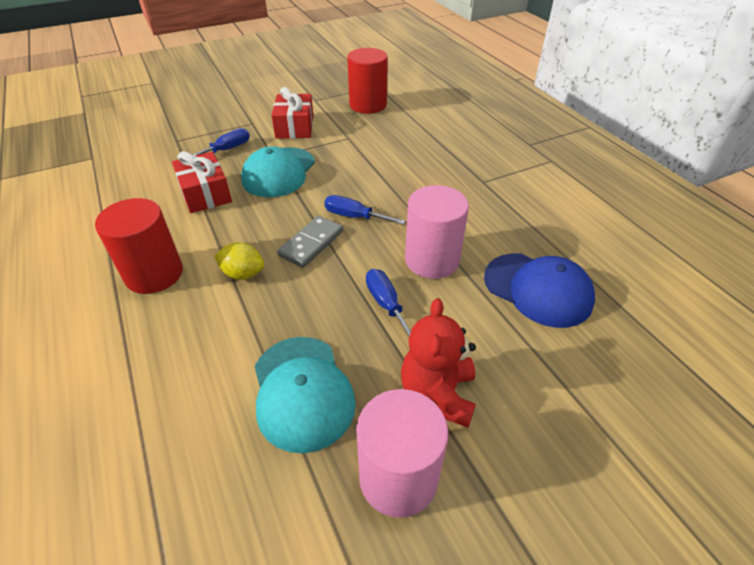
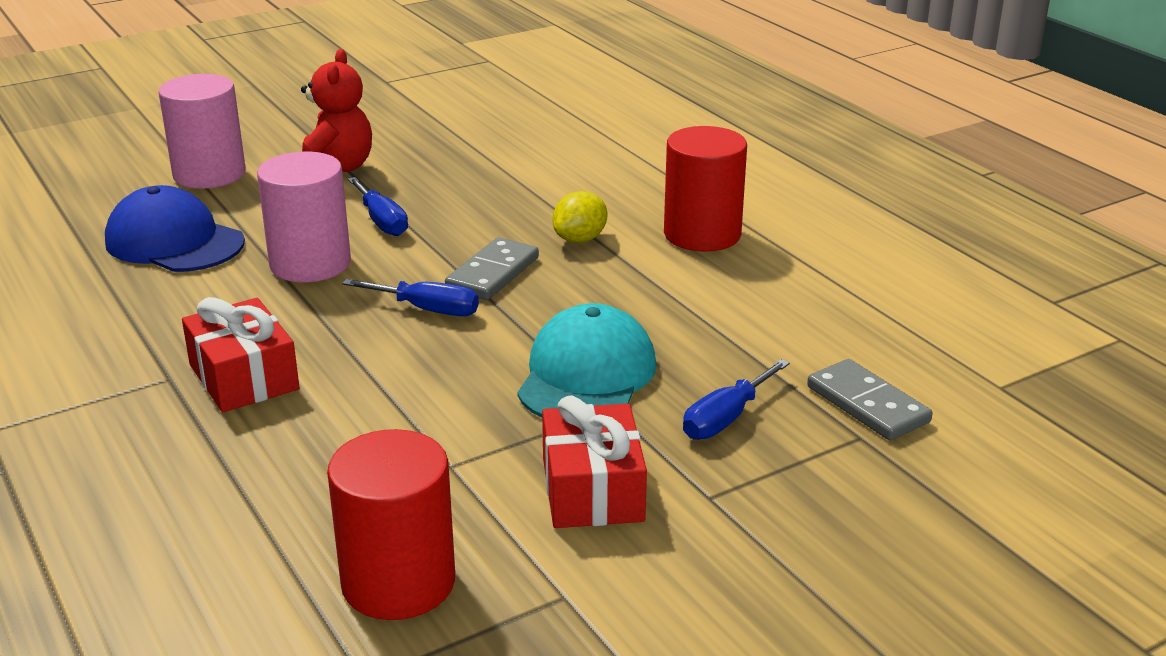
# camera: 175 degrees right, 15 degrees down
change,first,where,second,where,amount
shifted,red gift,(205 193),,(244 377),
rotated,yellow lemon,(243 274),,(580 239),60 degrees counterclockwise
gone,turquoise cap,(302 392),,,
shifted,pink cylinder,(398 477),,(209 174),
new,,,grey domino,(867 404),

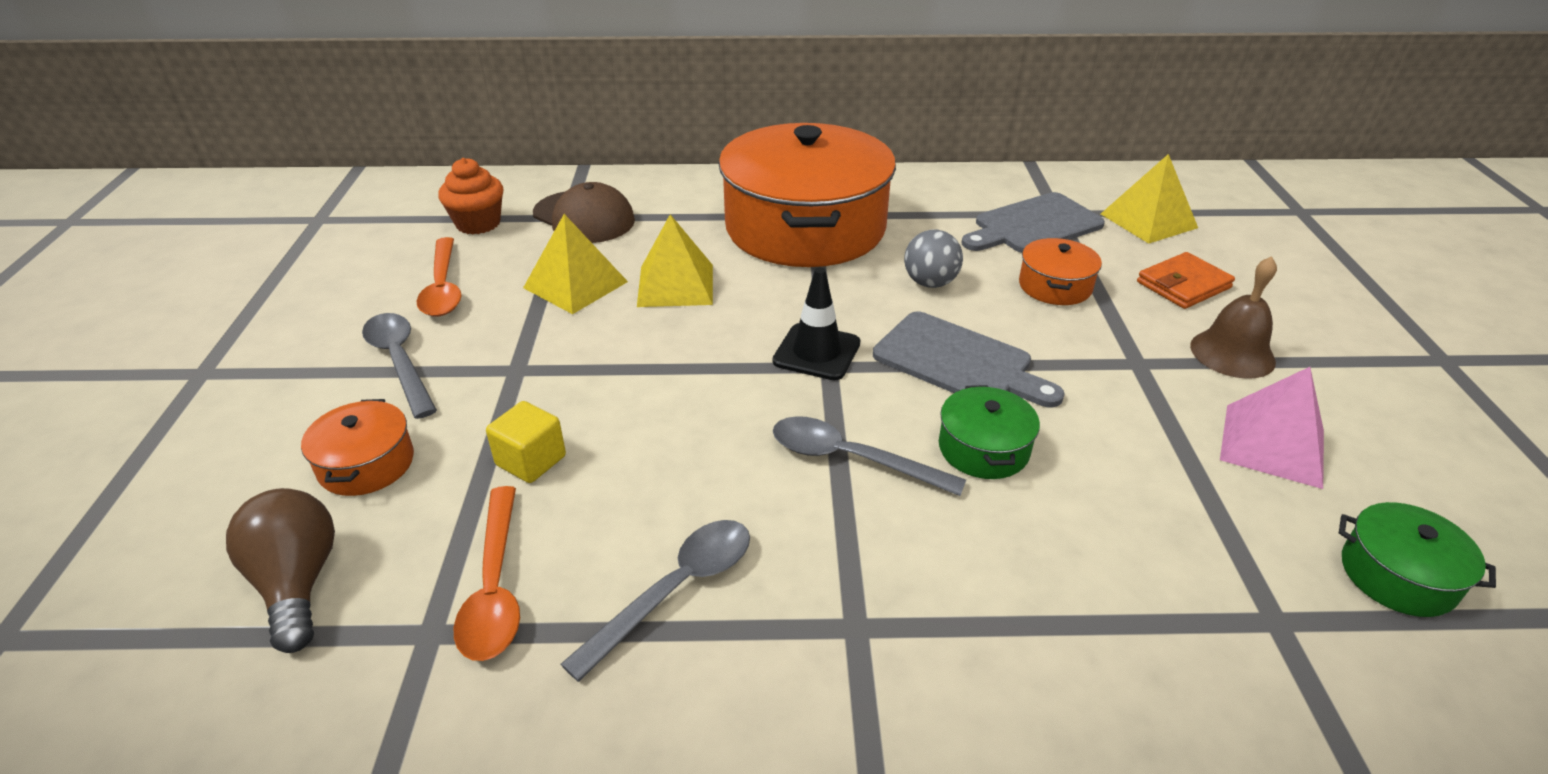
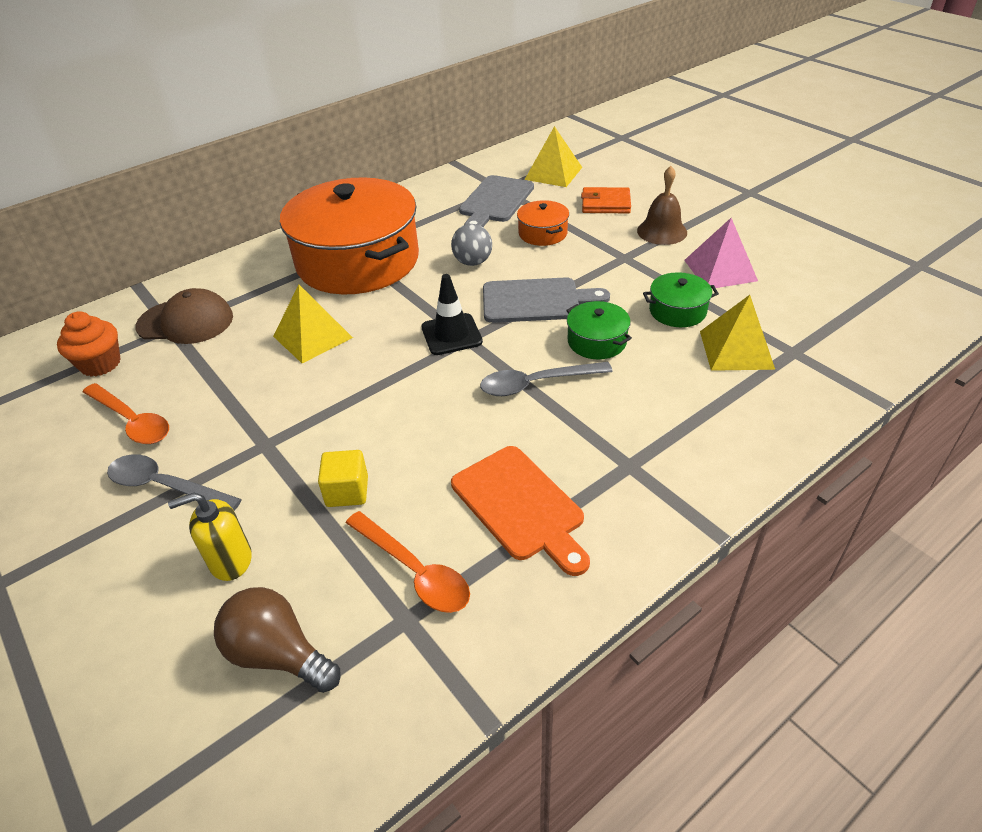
# camera: 35 degrees left, 5 degrees up
change,first,where,second,where,amount
shifted,yellow pyramid,(576 284),,(736 349),
rotated,orange wallet,(1183 285),,(605 204),75 degrees clockwise
swapped,orange pot,(366 464),yellow soap dispenser,(230 560),
shifted,green pot,(1397 575),,(677 311),
swapped,grey spoon,(675 590),orange cutting board,(520 506),

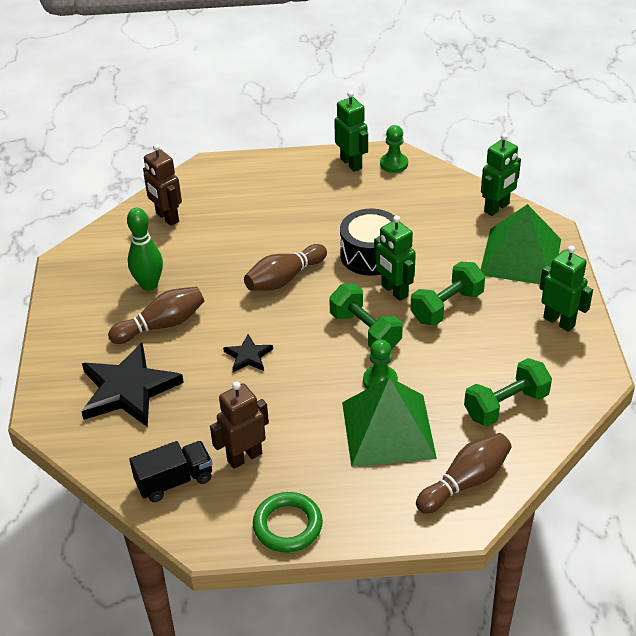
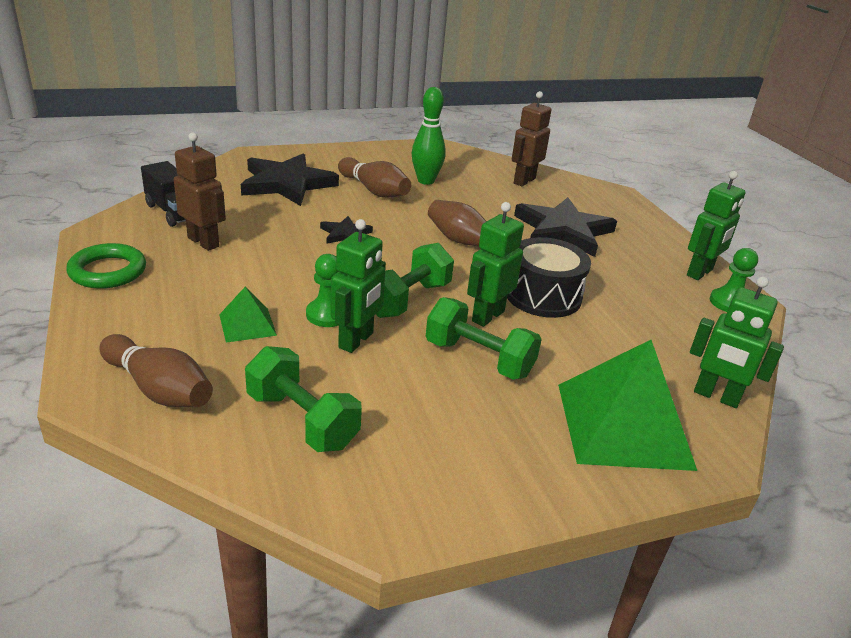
# camera: 70 degrees right, 10 degrees down
change,first,where,second,where,amount
shifted,green robot,(559 321),,(356 341),
scaled,green pyramid,(388 430),,(247 324),x0.48
new,,,black star,(563 231),

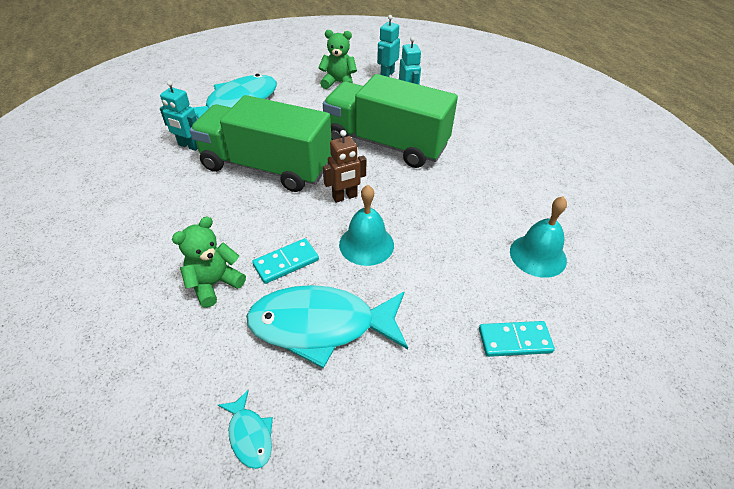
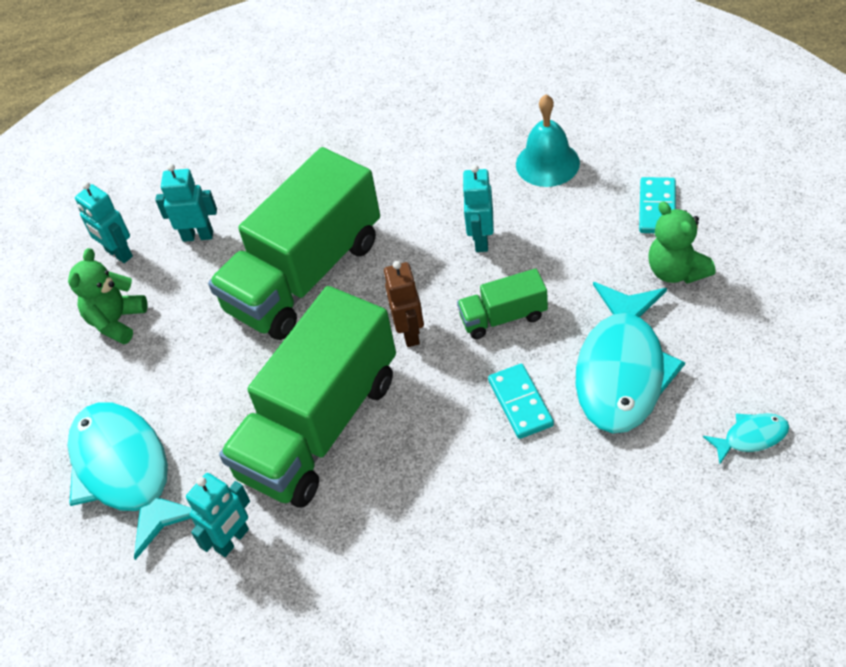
# camera: 70 degrees left, 5 degrees up
change,first,where,second,where,amount
swapped,turquoise bell,(366 244),green truck,(503 317),
shifted,green teddy bear,(214 284),,(676 271),
new,,,turquoise robot,(481 240),

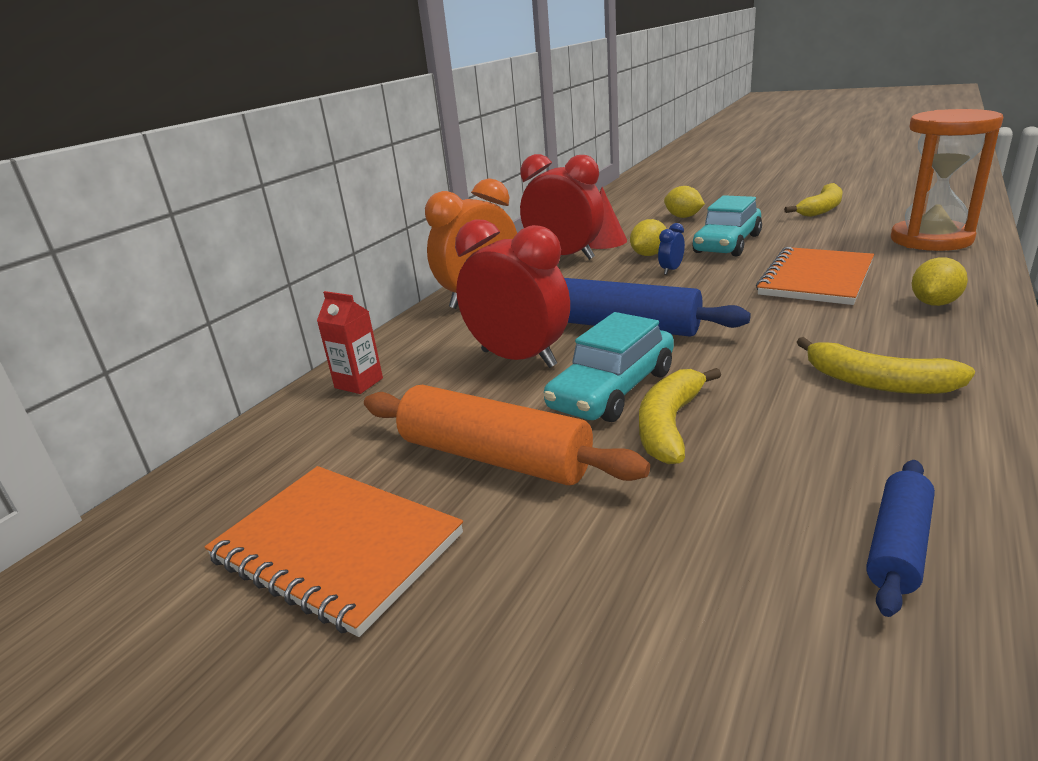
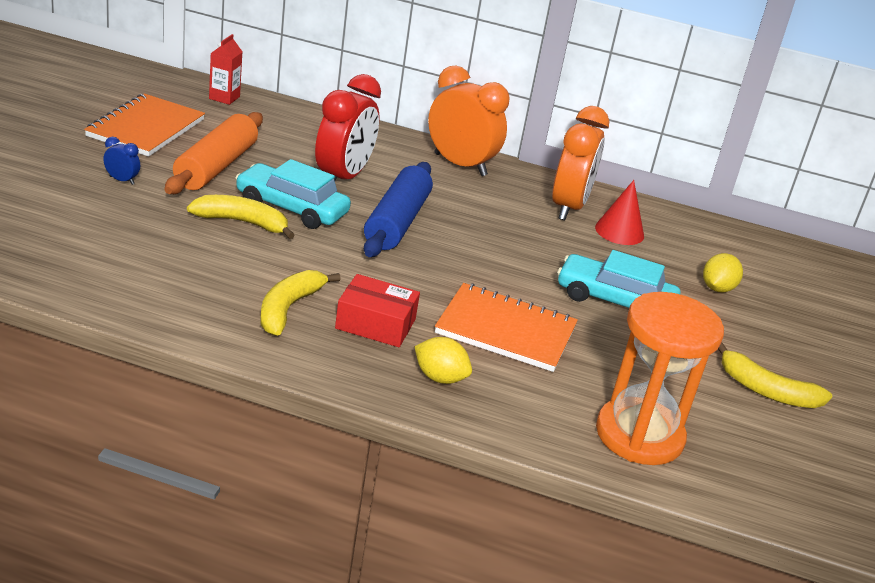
# camera: 70 degrees right, 5 degrees up
change,first,where,second,where,amount
repainted,red clock,(564 257),orange clock,(568 207),
gone,yellow lemon,(649 255),,,
shifted,blue clock,(671 270),,(122 180),
shifted,red carton,(359 383),,(224 97),
gone,blue rolling pin,(898 545),,,
new,,,red box,(375 324),

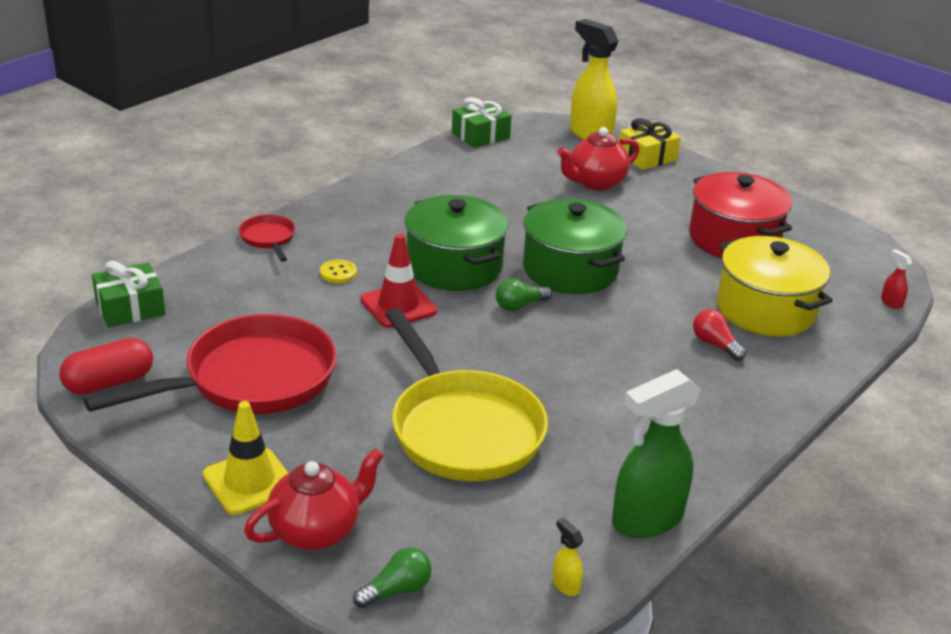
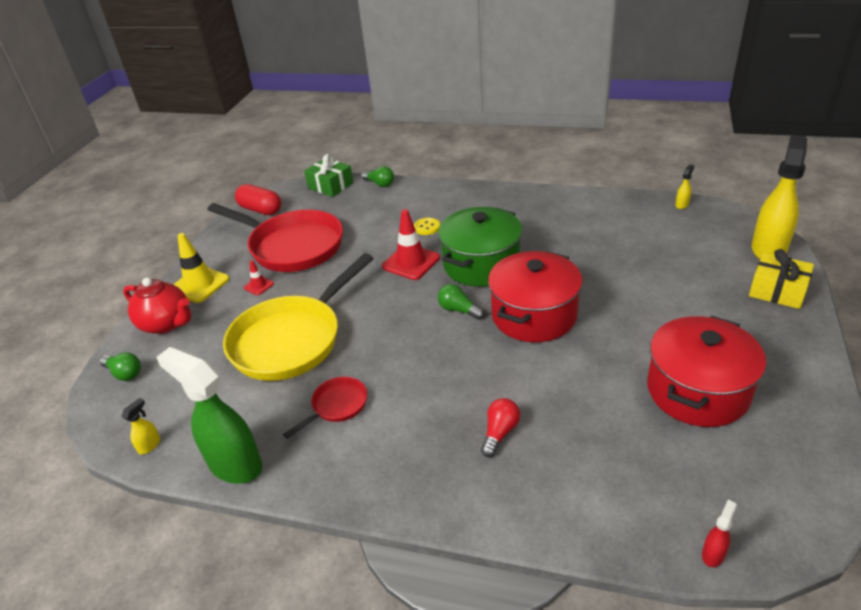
# camera: 70 degrees right, 5 degrees up
change,first,where,second,where,amount
swapped,green gift,(480 135),yellow spray bottle,(682 205),
gone,red teapot,(595 183),,,
repainted,green pot,(570 269),red pot,(534 315),
shifted,red pan,(268 239),,(337 406),
gone,yellow pot,(765 309),,,
new,,,green light bulb,(380 184),
new,,,red traffic cone,(259 286),

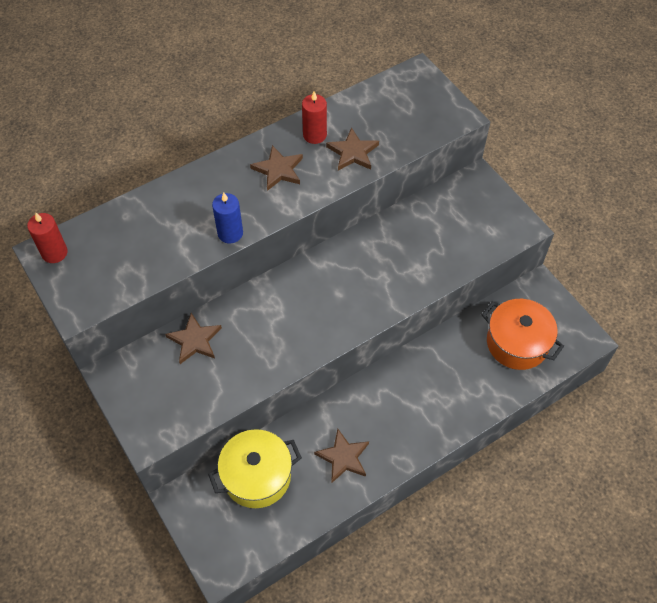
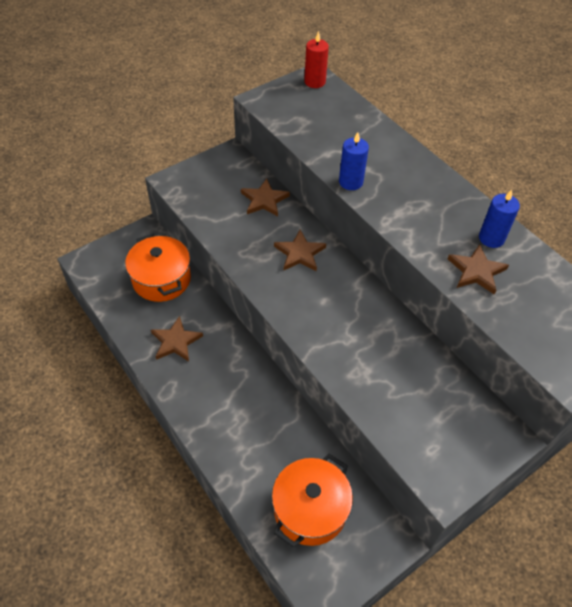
# camera: 85 degrees right, 5 degrees down
change,first,where,second,where,amount
repainted,red candle,(314 135),blue candle,(491 238),
shifted,brown star,(278 170),,(299 253),
repainted,yellow pot,(257 476),orange pot,(161 279),

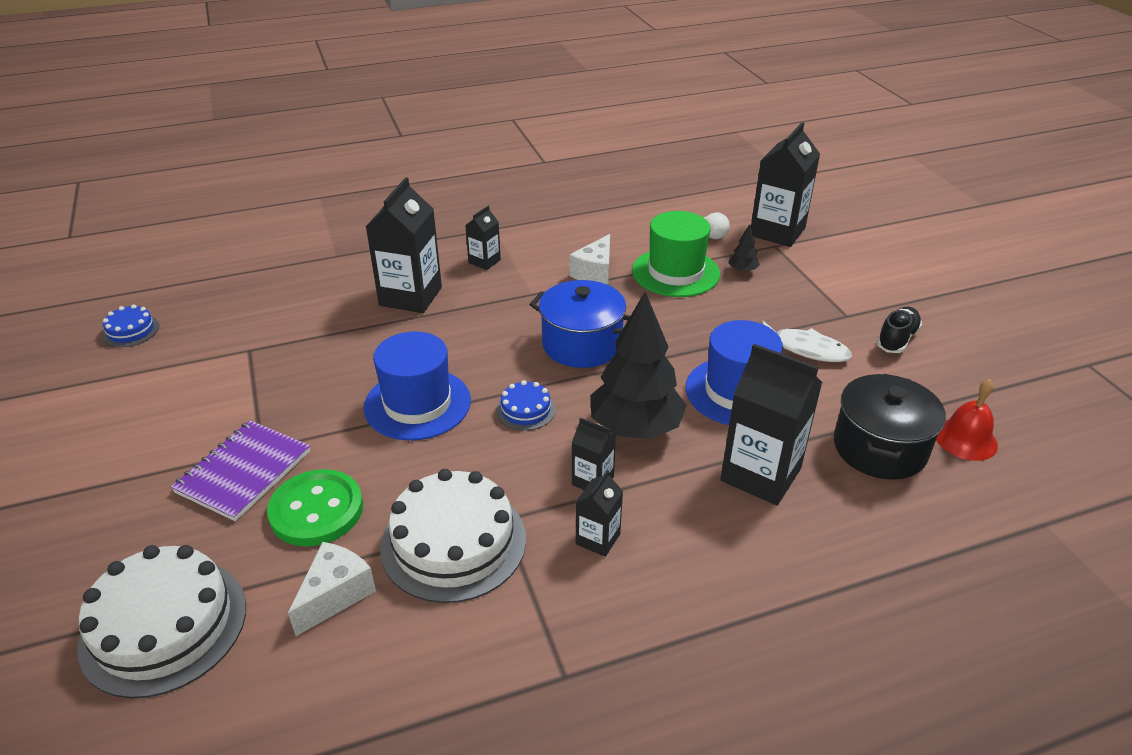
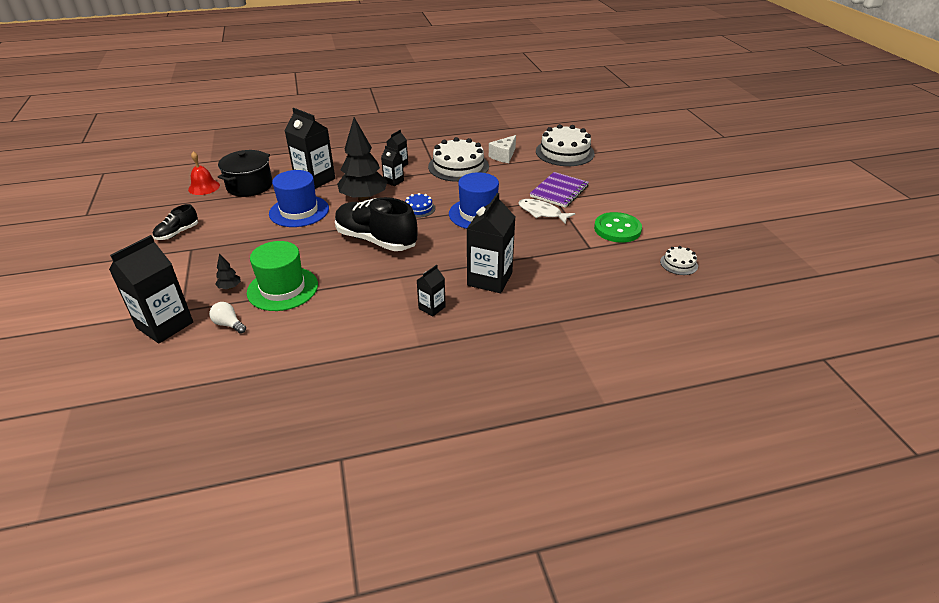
# camera: 175 degrees left, 0 degrees up
change,first,where,second,where,amount
gone,white cheese,(595 272),,,
swapped,blue pot,(582 344),black shoe,(376 240),
repainted,blue cake,(131 331),white cake,(679 264),
shifted,white fish,(805 349),,(542 213),
shifted,green button,(316 510),,(617 229),

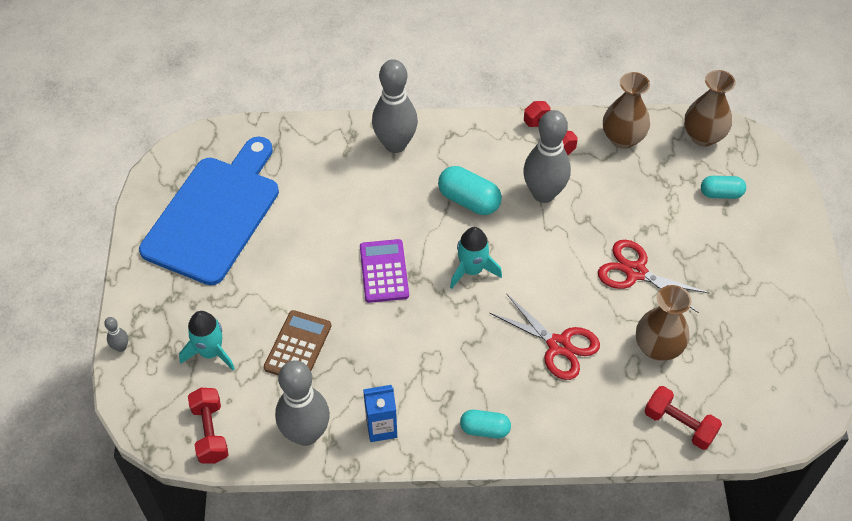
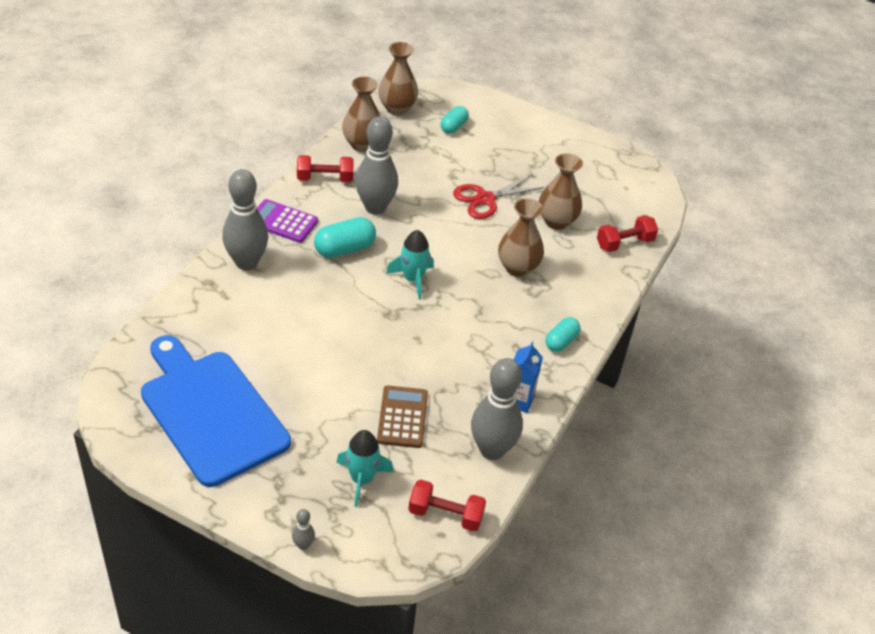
# camera: 65 degrees left, 10 degrees down
change,first,where,second,where,amount
shifted,purple calculator,(384 271),,(282 222),
swapped,red scissors,(559 345),brown vase,(518 268),
rotated,brown calculator,(298 347),,(402 417),45 degrees clockwise

